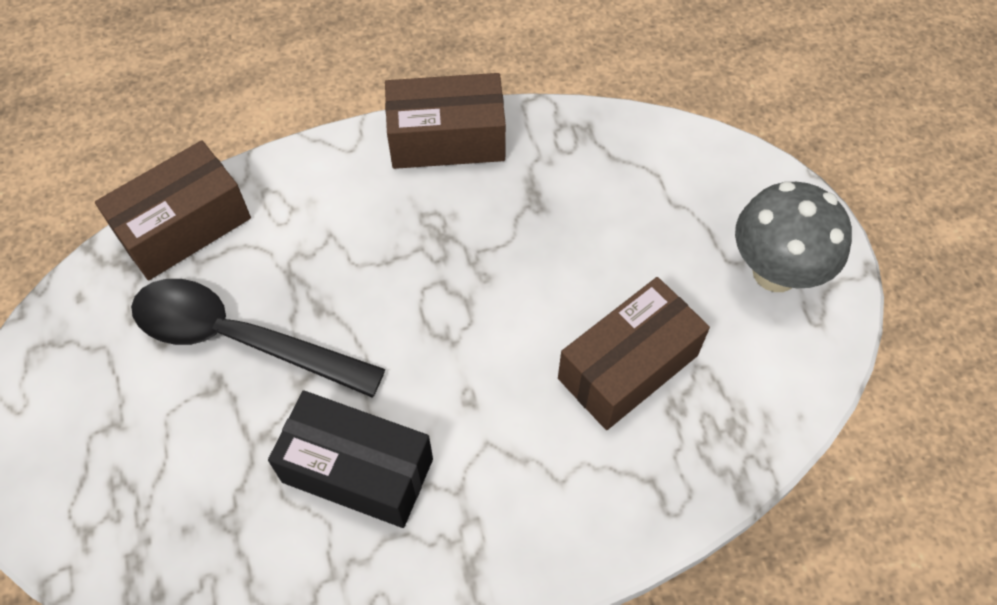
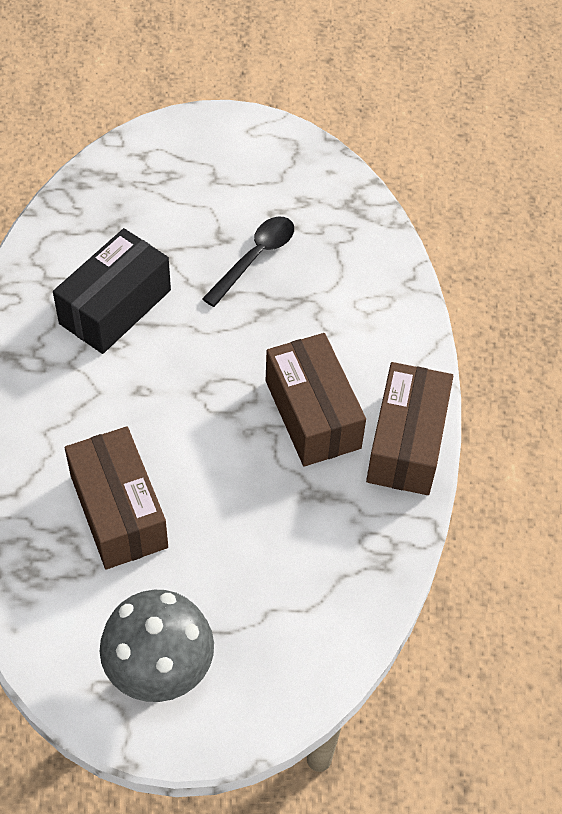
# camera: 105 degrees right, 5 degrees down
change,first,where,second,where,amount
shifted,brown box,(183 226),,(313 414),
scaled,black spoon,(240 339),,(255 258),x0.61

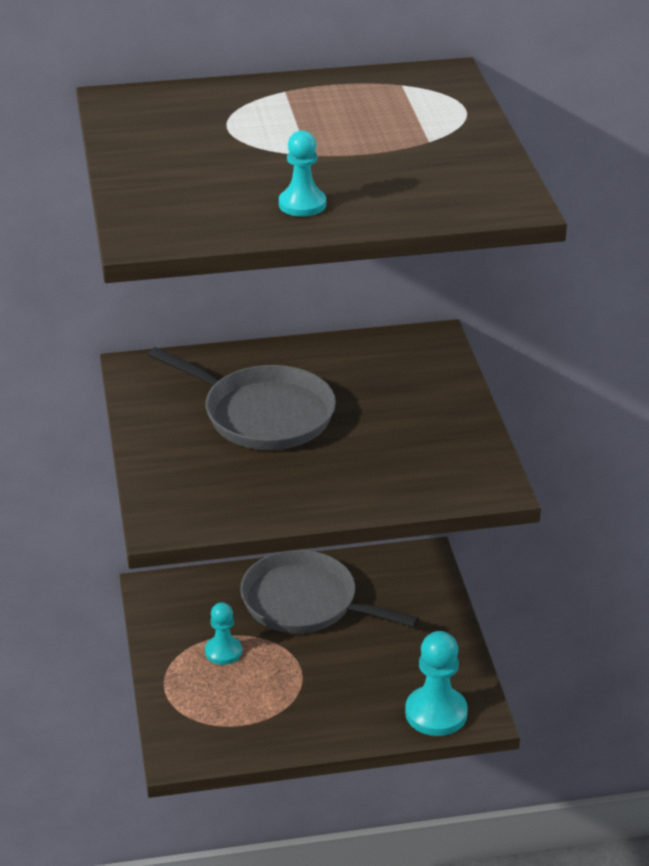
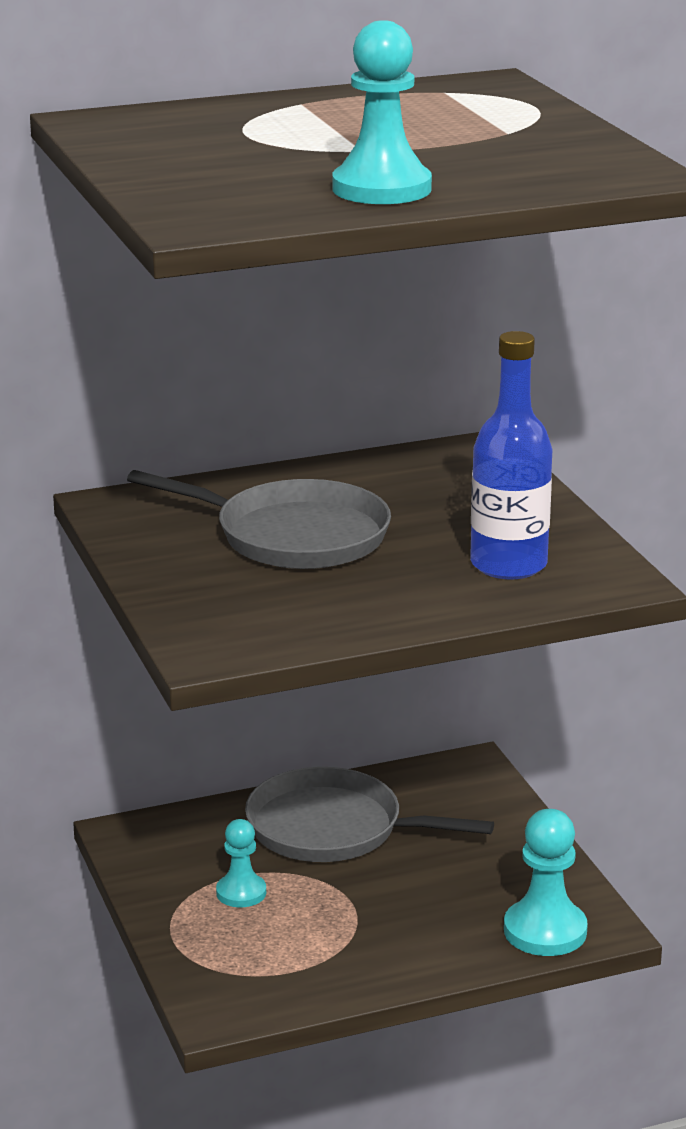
# camera: 10 degrees left, 10 degrees down
change,first,where,second,where,amount
scaled,turquoise pawn,(302 204),,(381 189),x1.61
new,,,blue bottle,(508 565),

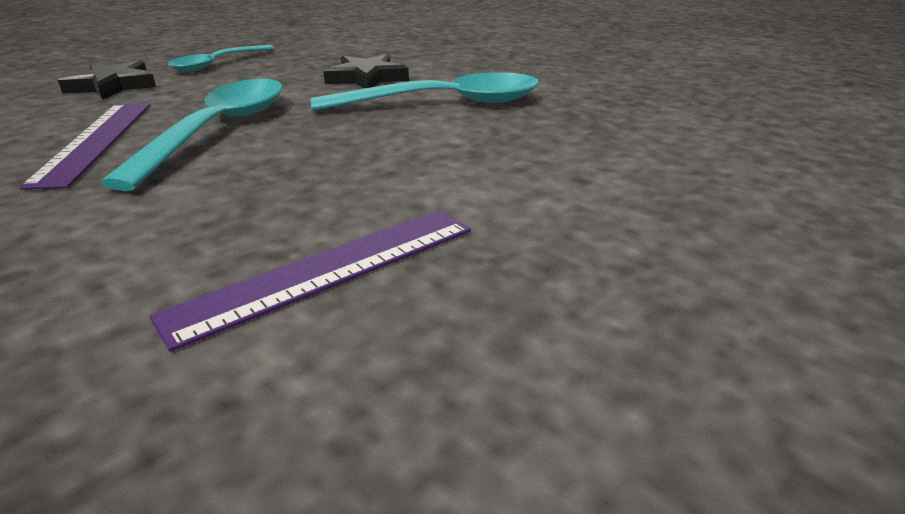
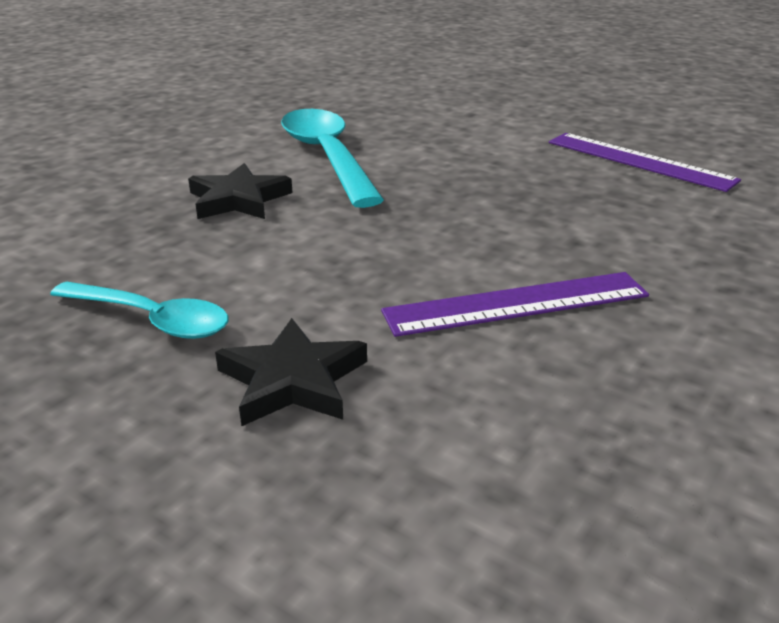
# camera: 100 degrees left, 0 degrees up
change,first,where,second,where,amount
gone,turquoise spoon,(218 130),,,

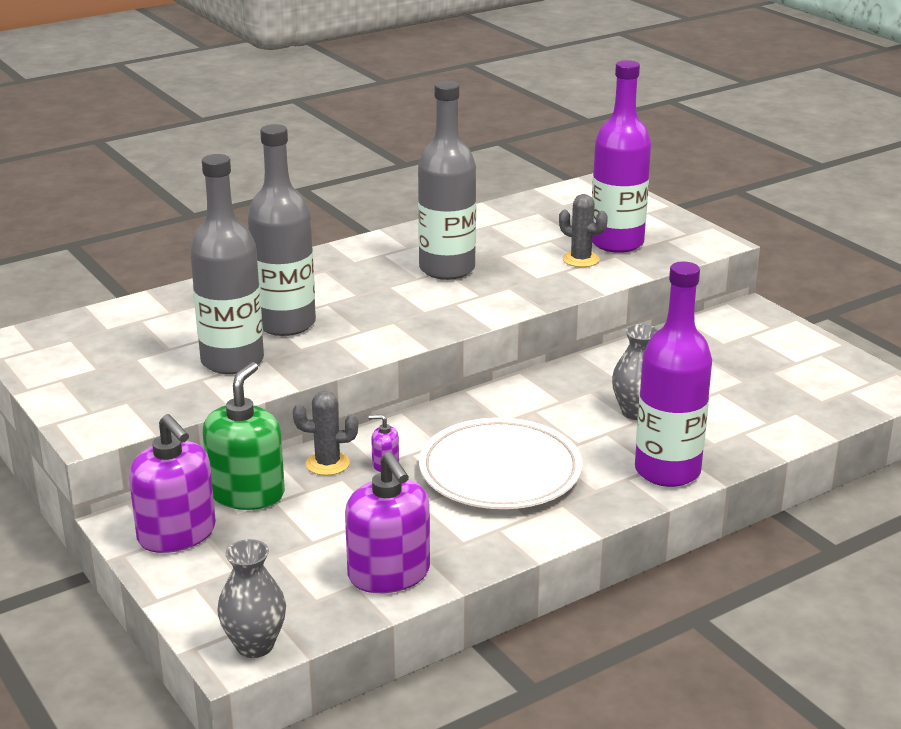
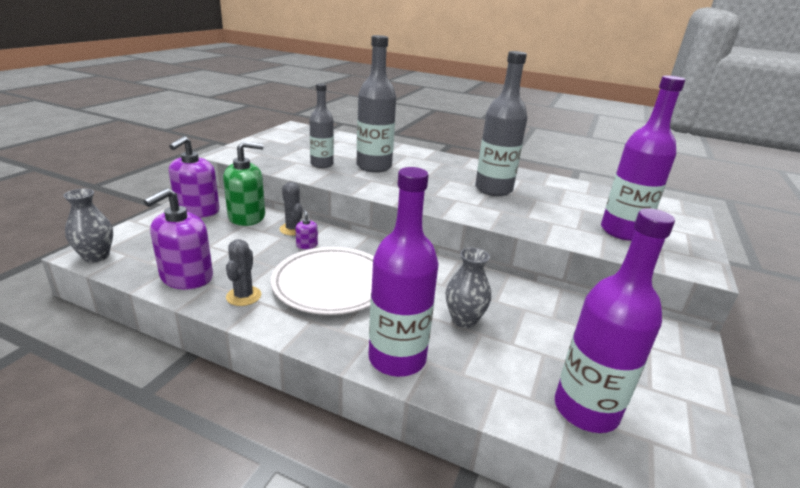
# camera: 55 degrees right, 0 degrees up
change,first,where,second,where,amount
scaled,grey bottle,(232 361),,(322 164),x0.64
shifted,grey cactus,(581 259),,(243 296),
new,,,purple bottle,(585 410),

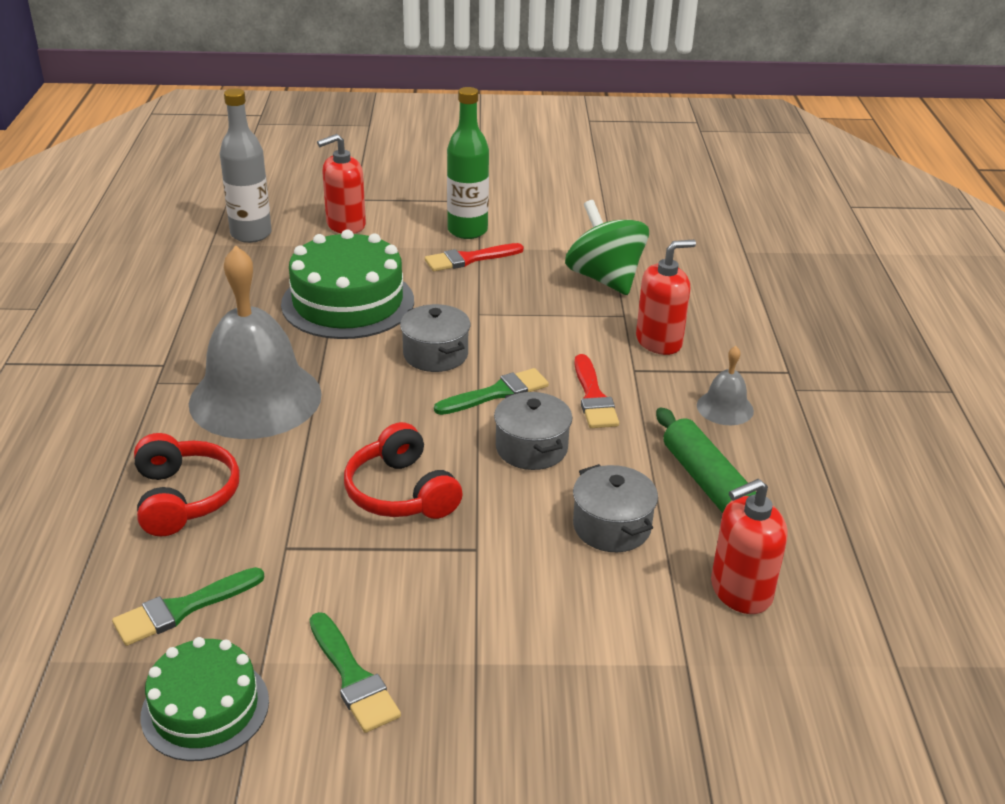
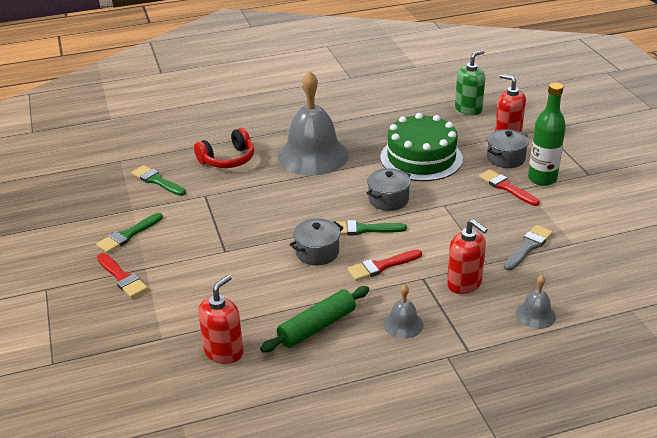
# camera: 75 degrees right, 0 degrees up
change,first,where,second,where,amount
swapped,grey bottle,(251 234),green soap dispenser,(468 109),
swapped,green spinning top,(604 279),grey brush,(528 247),
rotated,green brush,(497 393),,(363 229),135 degrees clockwise
gone,red headphones,(401 492),,,
shifted,grey pot,(611 526),,(505 158),
rotated,red soap dispenser,(740 591),,(224 352),75 degrees clockwise
gone,green cake,(205 708),,,
new,,,red brush,(122 277),
new,,,grey bell,(535 315),

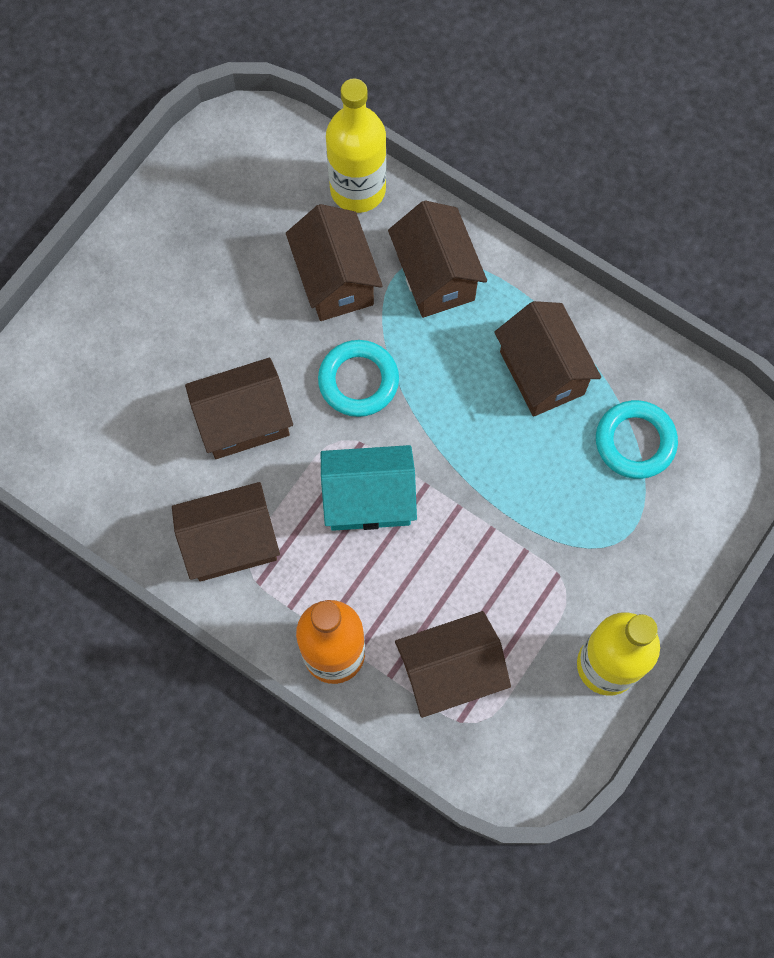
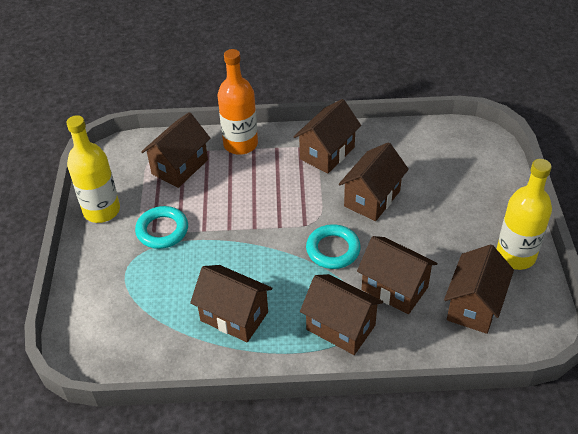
# camera: 145 degrees right, 25 degrees down
change,first,where,second,where,amount
shifted,yellow bottle,(358 189),,(515 256),
shifted,turquoise ring,(635 442),,(162 230),
gone,turquoise house,(369 499),,,
new,,,brown house,(474 306),

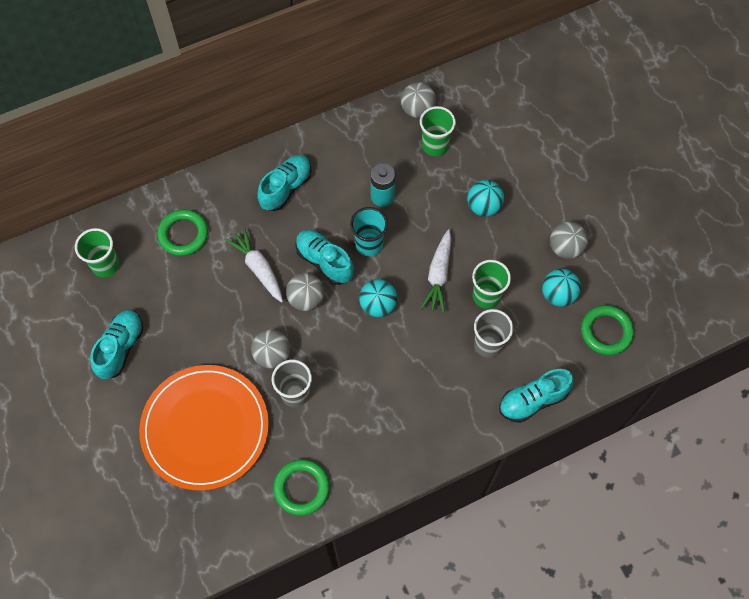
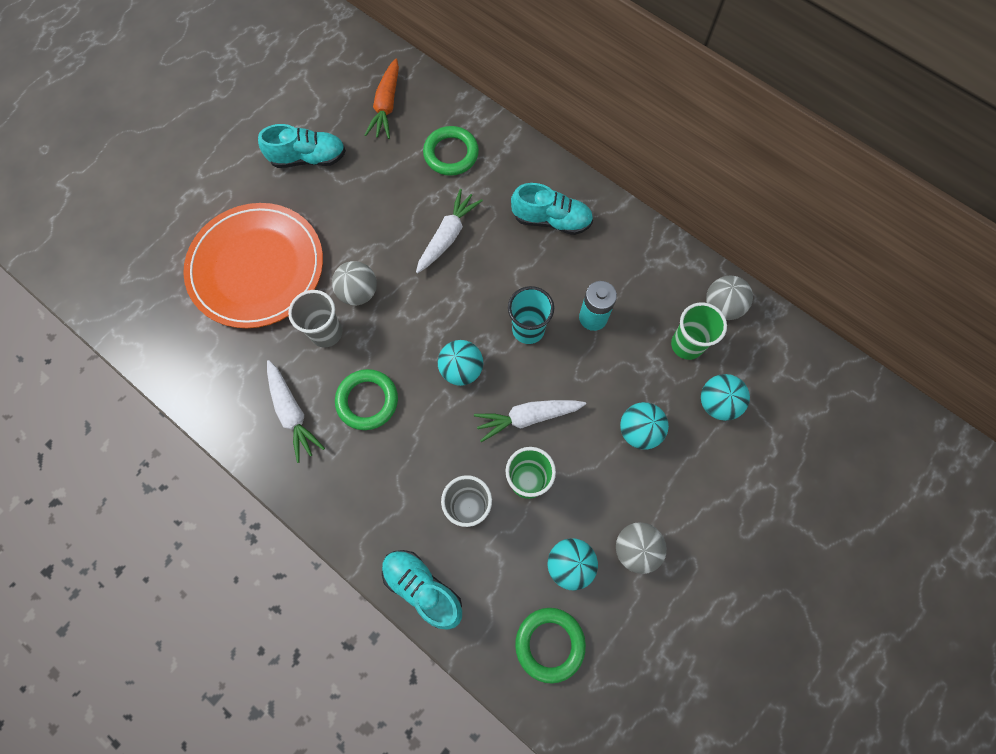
# camera: 65 degrees right, 5 degrees up
change,first,where,second,where,amount
swapped,green cup,(106 265),orange carrot,(386 106),
gone,turquoise shoe,(324 261),,,
gone,grey ball,(306 299),,,
shifted,green ring,(301 488),,(367 401),
new,,,white carrot,(292 413),
new,,,turquoise ball,(717 403),

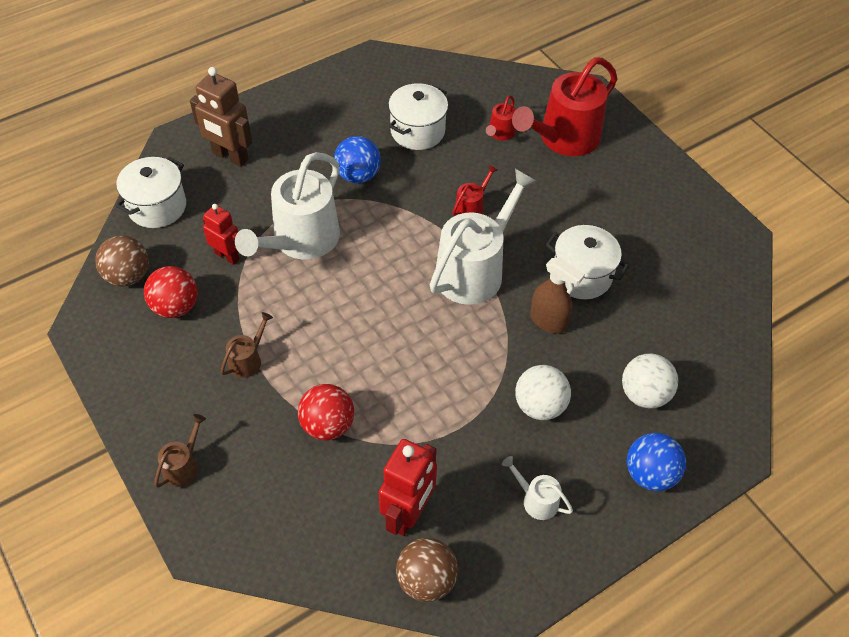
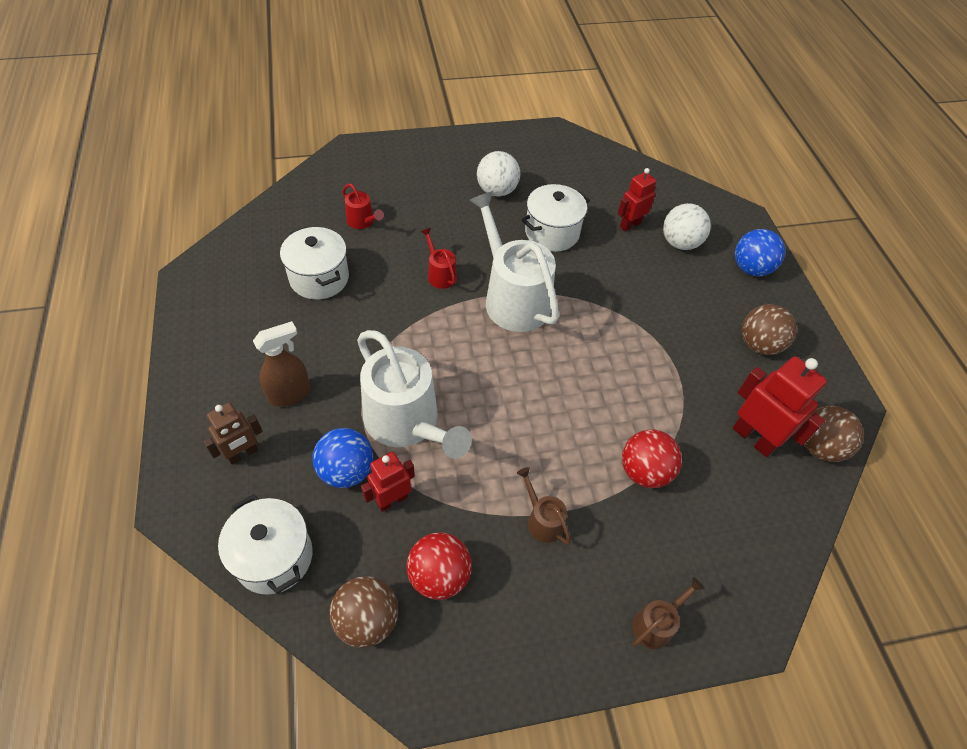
# camera: 70 degrees left, 0 degrees up
change,first,where,second,where,amount
gone,red watering can,(564 138),,,
scaled,brown robot,(230 156),,(243 454),x0.64
shifted,blue ball,(358 175),,(346 470),
shifted,brown spray bottle,(548 321),,(290 394),
shifted,white ball,(539 405),,(497 191),
rotated,brown watering can,(183 466),,(655 624),90 degrees clockwise
swapped,white watering can,(536 500),brown ball,(759 344),
new,,,red robot,(630 225),

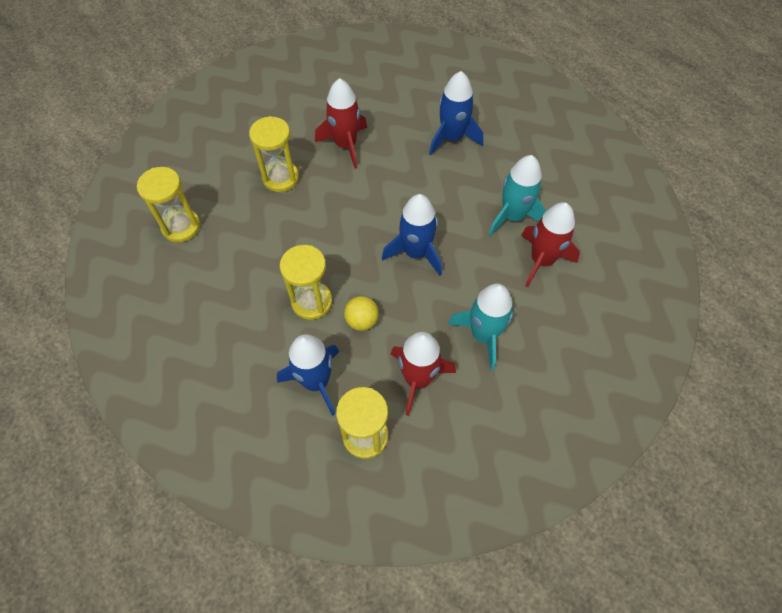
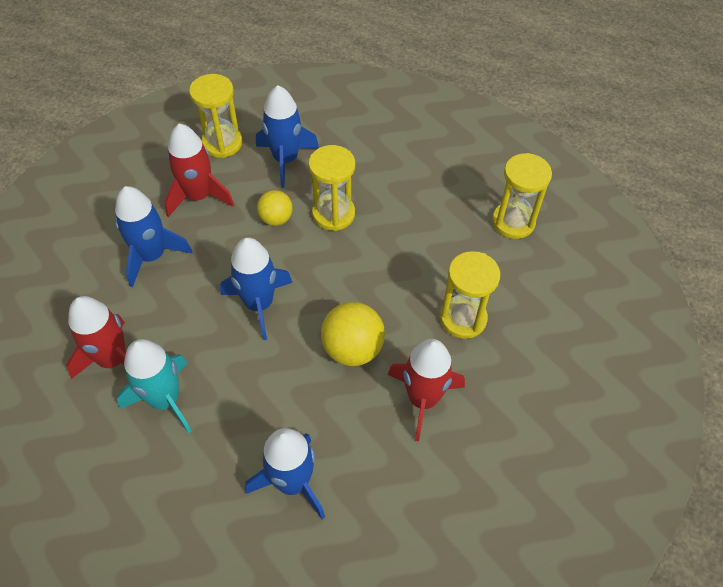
# camera: 150 degrees right, 5 degrees down
change,first,where,second,where,amount
repainted,turquoise rocket,(483 335),blue rocket,(152 256),
new,,,yellow ball,(352 349),

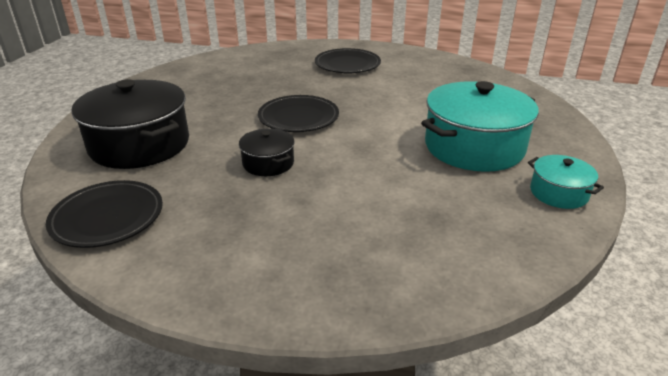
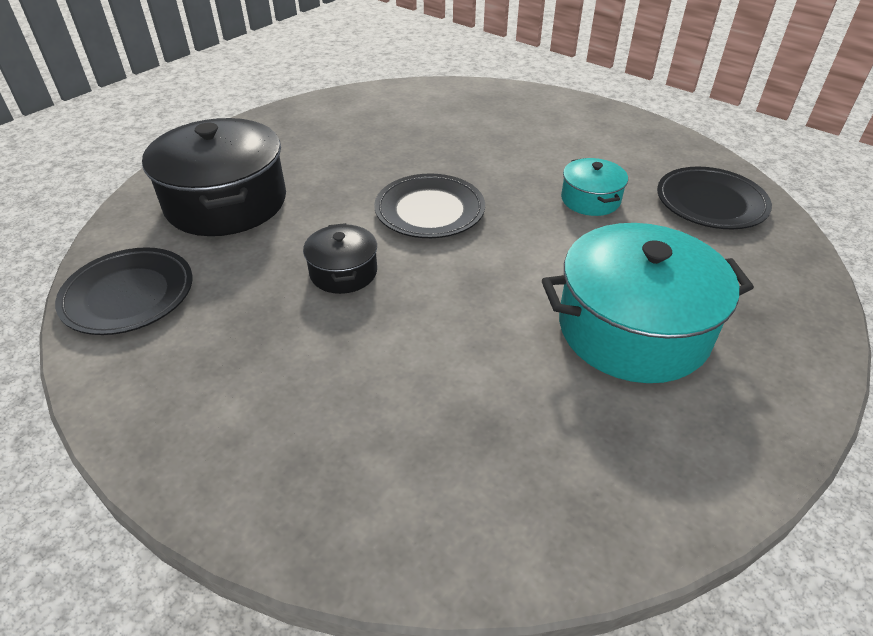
# camera: 25 degrees right, 10 degrees up
change,first,where,second,where,amount
shifted,black plate,(347 64),,(711 202),
shifted,turquoise pot,(558 193),,(590 199),

